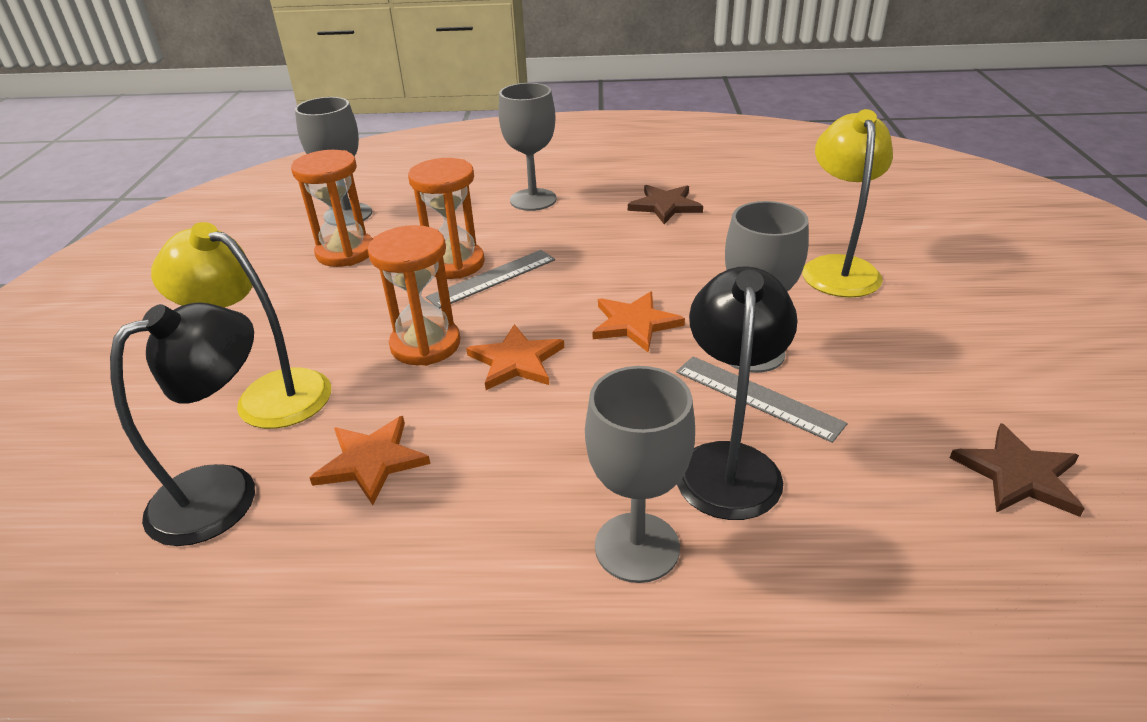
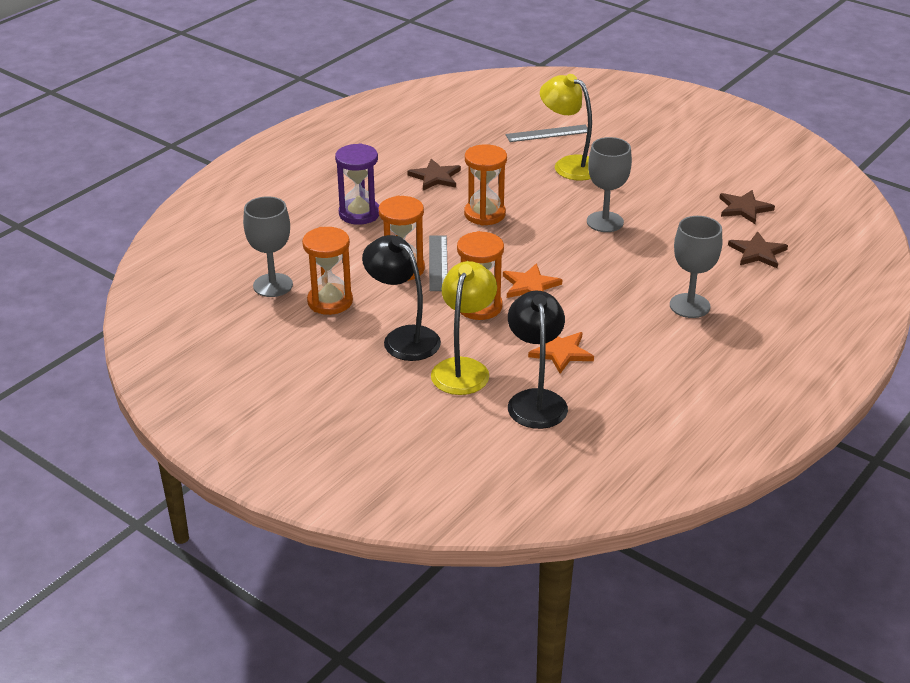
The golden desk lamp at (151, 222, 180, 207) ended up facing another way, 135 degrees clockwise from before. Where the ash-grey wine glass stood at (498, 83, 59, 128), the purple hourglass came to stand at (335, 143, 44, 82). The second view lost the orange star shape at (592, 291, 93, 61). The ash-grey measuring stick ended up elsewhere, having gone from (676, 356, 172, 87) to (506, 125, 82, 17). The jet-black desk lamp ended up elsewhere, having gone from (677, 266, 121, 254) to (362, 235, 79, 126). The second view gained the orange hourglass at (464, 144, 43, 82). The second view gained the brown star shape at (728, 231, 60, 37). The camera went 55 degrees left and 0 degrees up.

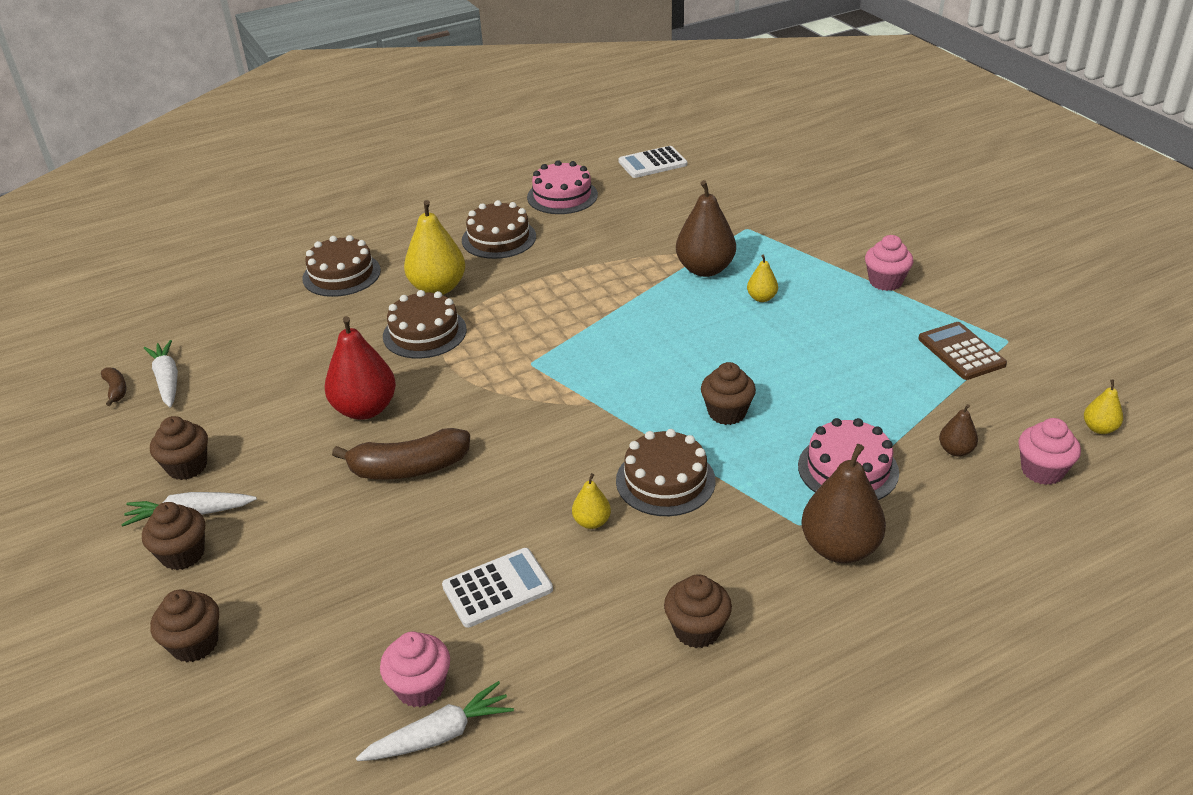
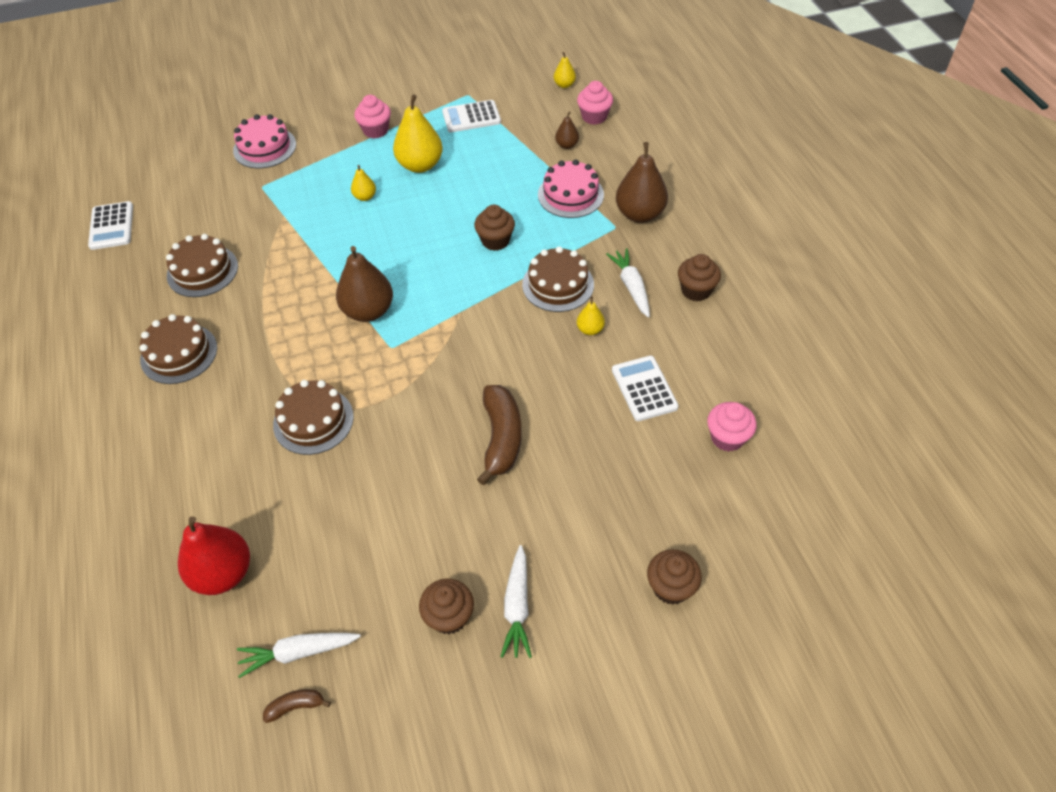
The second view lost the brown fairy cake at (142, 502, 63, 68). The brown layer cake ended up elsewhere, having gone from (302, 235, 79, 62) to (166, 234, 72, 63). The red toy pear ended up elsewhere, having gone from (325, 316, 71, 104) to (178, 516, 72, 79). The pure white toy carrot ended up elsewhere, having gone from (356, 681, 158, 80) to (606, 248, 44, 70). The golden toy pear ended up elsewhere, having gone from (404, 200, 61, 95) to (393, 94, 50, 79). The rose-pink layer cake ended up elsewhere, having gone from (527, 160, 71, 54) to (233, 114, 63, 54). The brown toy pear ended up elsewhere, having gone from (676, 180, 60, 97) to (336, 246, 57, 76). What was the brown adding machine at (918, 322, 89, 58) turned into the pure white adding machine at (442, 100, 59, 32). The camera went 80 degrees left and 15 degrees up.

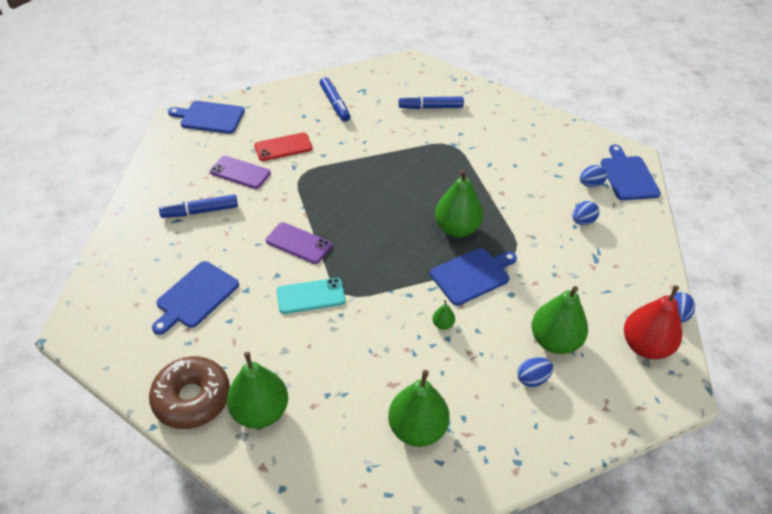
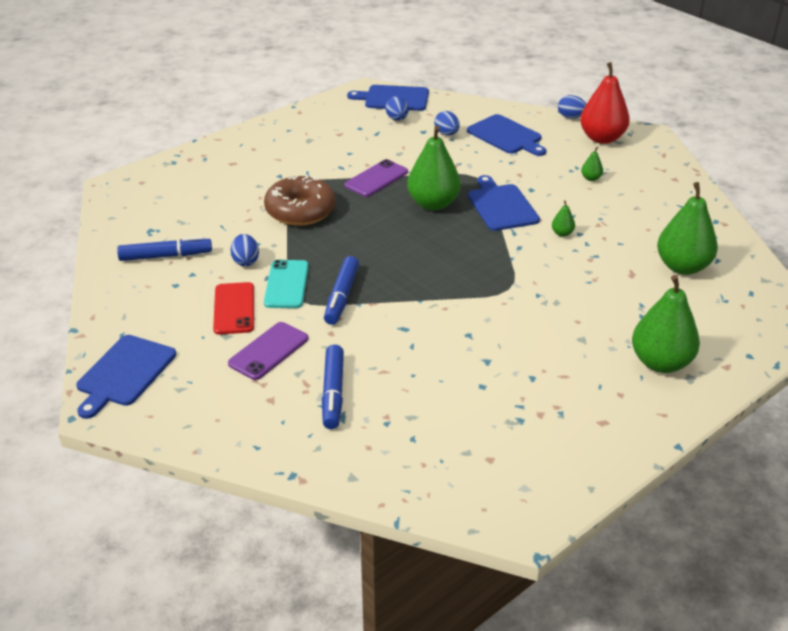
The brown glazed donut ended up elsewhere, having gone from (149, 356, 81, 73) to (264, 175, 72, 51). The royal blue cutting board ended up elsewhere, having gone from (152, 261, 87, 74) to (467, 114, 79, 42). The purple mobile phone ended up elsewhere, having gone from (266, 222, 66, 42) to (344, 159, 64, 38). The teal mobile phone ended up elsewhere, having gone from (276, 278, 70, 36) to (264, 260, 45, 48). The royal blue marker ended up elsewhere, having gone from (399, 96, 65, 13) to (324, 256, 35, 69). The royal blue toy egg ended up elsewhere, having gone from (517, 357, 36, 30) to (230, 234, 29, 32). The size of the emerald toy pear at (532, 286, 56, 68) changed by a factor of 0.42. The camera went 75 degrees left and 10 degrees down.

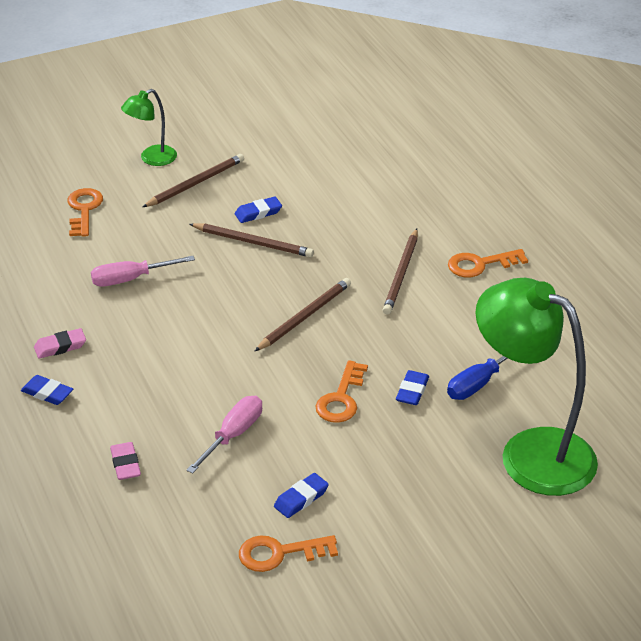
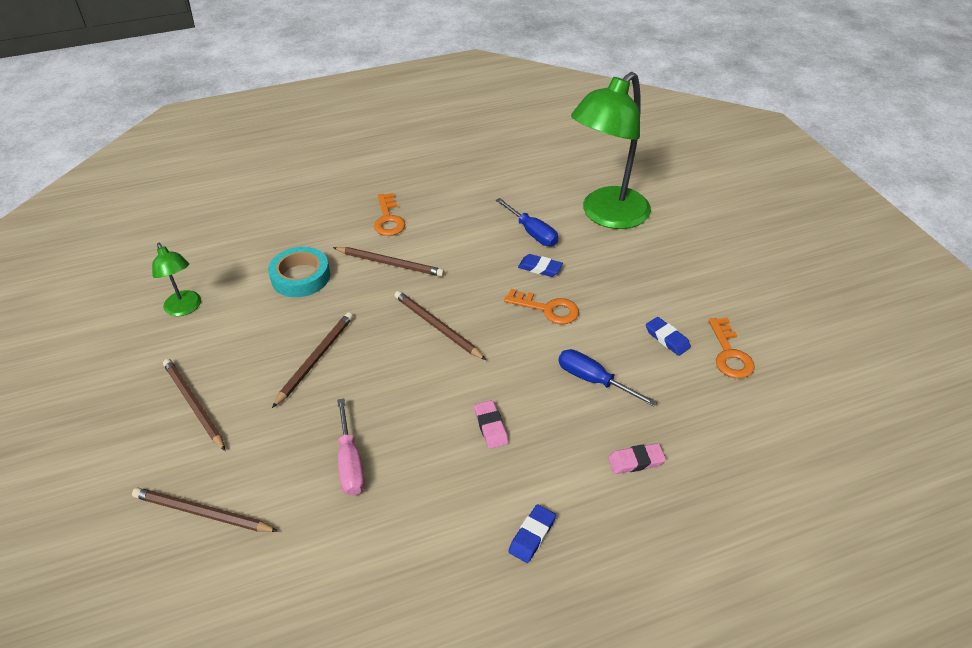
The rose-pink eraser ended up elsewhere, having gone from (34, 328, 52, 31) to (474, 400, 34, 49). Where the orange latchkey stood at (68, 188, 35, 49), the brown lead pencil came to stand at (132, 488, 146, 44). The emerald desk lamp ended up elsewhere, having gone from (121, 89, 56, 77) to (152, 243, 49, 73). What was the rose-pink flat screwdriver at (186, 396, 76, 78) turned into the royal blue flat screwdriver at (558, 349, 99, 58). The second view lost the royal blue eraser at (235, 196, 47, 27). The second view gained the teal sticky tape at (268, 247, 62, 50). The camera went 85 degrees left and 5 degrees up.

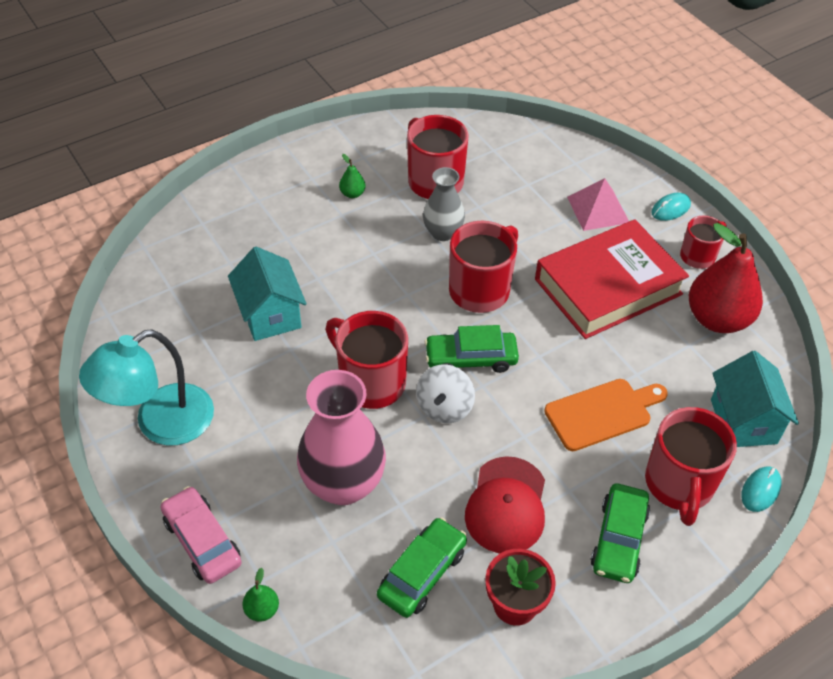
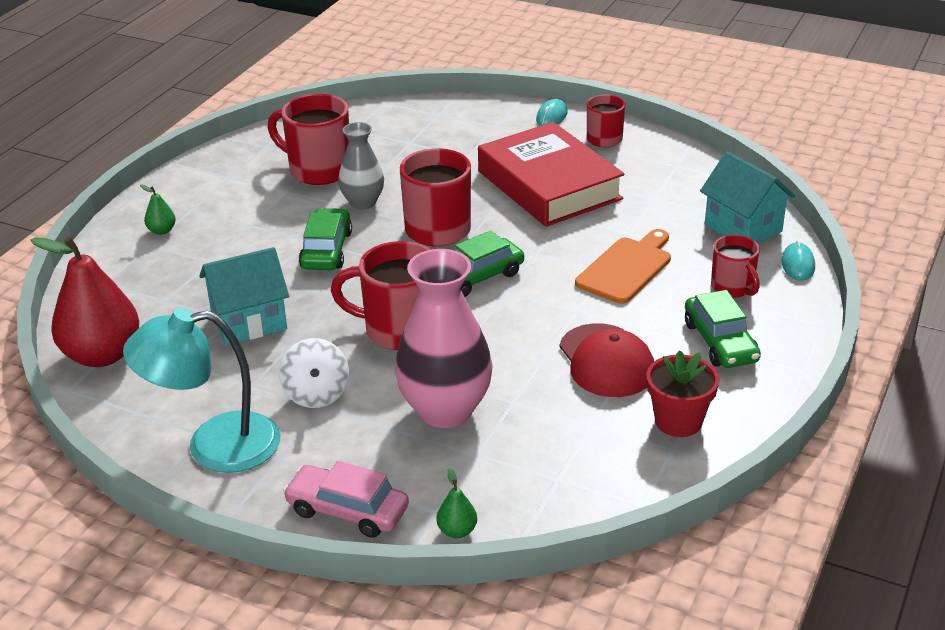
The teal desk lamp at (79, 329, 135, 117) ended up facing another way, 60 degrees clockwise from before. The teal house at (228, 247, 78, 94) ended up facing another way, 60 degrees counterclockwise from before. The emerald toy pear ended up elsewhere, having gone from (339, 154, 27, 44) to (140, 185, 36, 50). The emerald toy car ended up elsewhere, having gone from (377, 518, 90, 100) to (299, 208, 53, 62). The pure white spinning top ended up elsewhere, having gone from (416, 364, 59, 59) to (279, 338, 70, 70). The red book at (535, 219, 154, 120) ended up facing another way, 60 degrees counterclockwise from before. The second view lost the rose-pink pyramid shape at (567, 178, 62, 53). The size of the red tea mug at (645, 407, 92, 119) changed by a factor of 0.60. The red toy pear ended up elsewhere, having gone from (689, 223, 74, 110) to (31, 237, 108, 130). The camera went 30 degrees left and 15 degrees down.

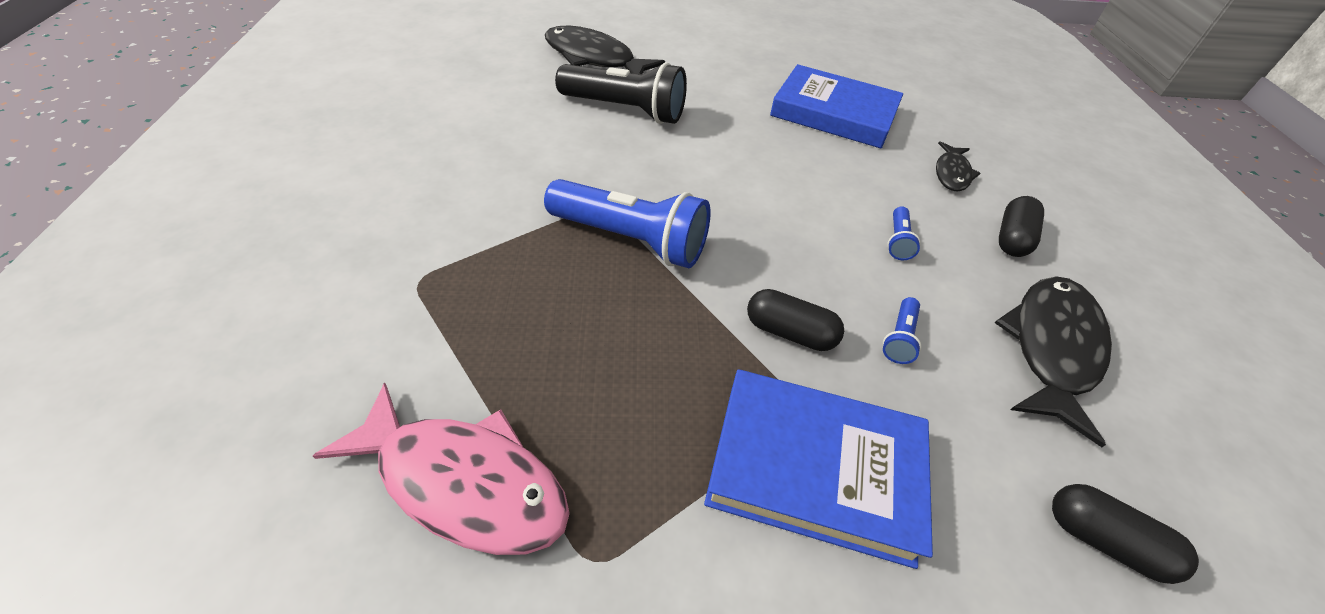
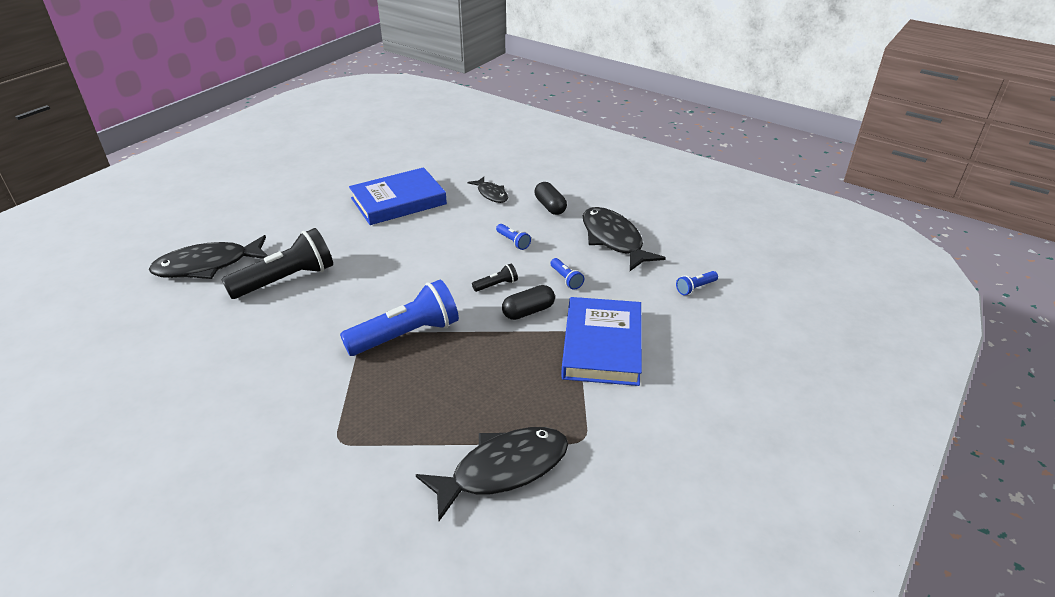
What was the rose-pink toy fish at (313, 383, 257, 172) turned into the jet-black toy fish at (415, 427, 153, 94). The royal blue book at (704, 369, 229, 200) ended up facing another way, 45 degrees counterclockwise from before. Where the jet-black capsule stood at (1052, 484, 147, 100), the royal blue flashlight came to stand at (676, 271, 42, 24). The second view gained the jet-black flashlight at (472, 264, 46, 28). The camera went 50 degrees left and 10 degrees down.

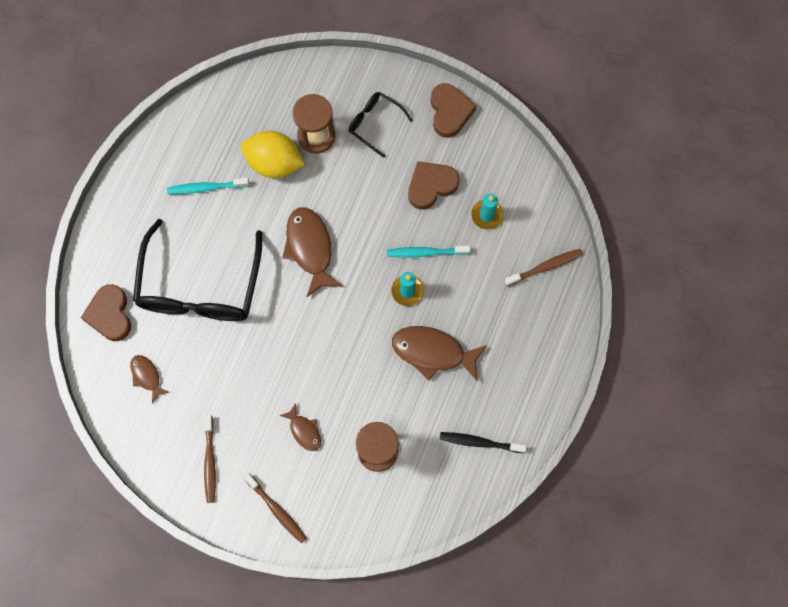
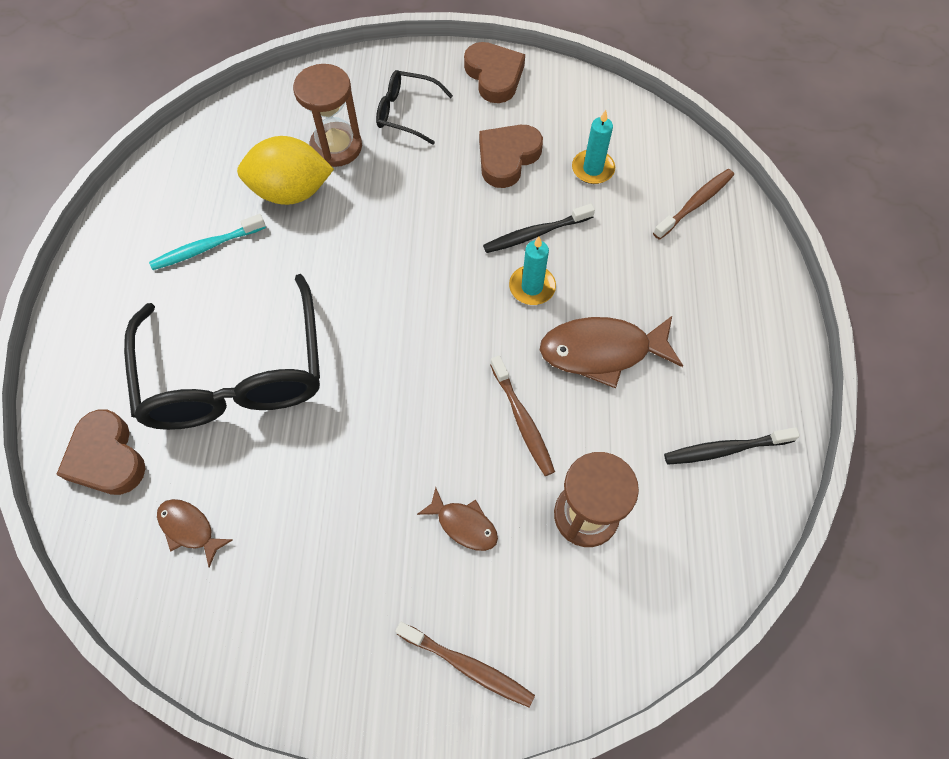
The brown toothbrush ended up elsewhere, having gone from (204, 415, 12, 88) to (490, 355, 65, 121). The second view lost the brown toy fish at (282, 207, 61, 90). What was the teal toothbrush at (387, 246, 84, 12) turned into the jet-black toothbrush at (483, 204, 112, 49). The camera went 20 degrees left and 10 degrees down.

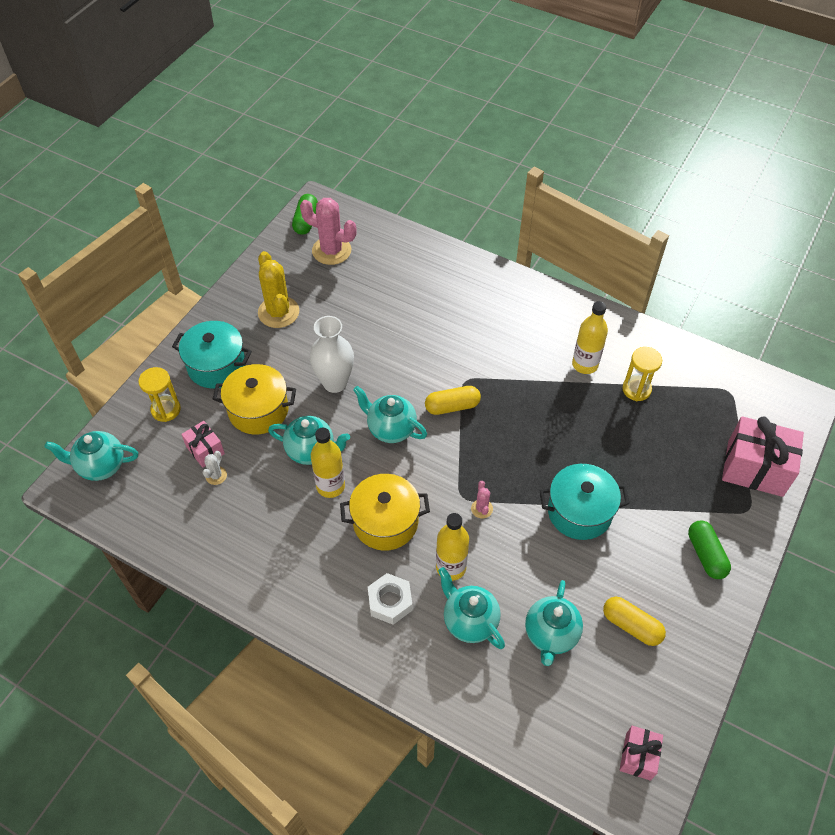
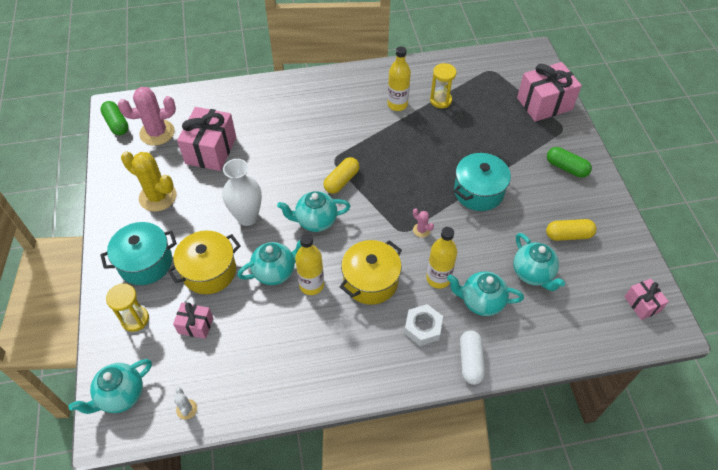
The pure white saguaro cactus ended up elsewhere, having gone from (202, 451, 25, 34) to (174, 388, 23, 32). The second view gained the rose-pink present at (177, 107, 59, 64). The second view gained the pure white capsule at (460, 330, 25, 55). The camera went 40 degrees left and 0 degrees up.

